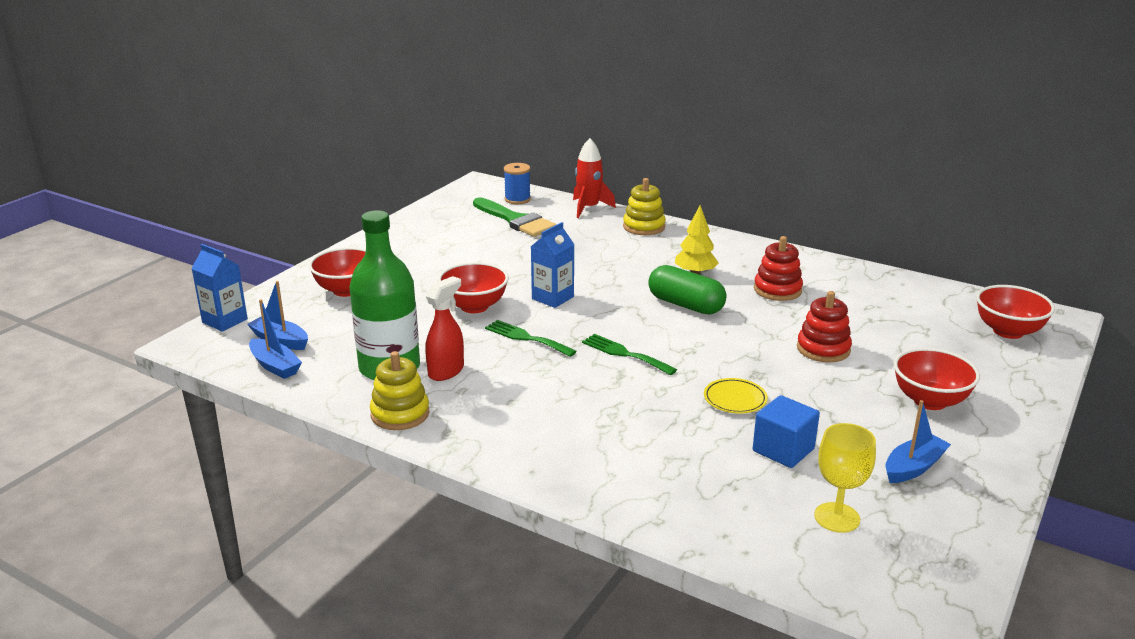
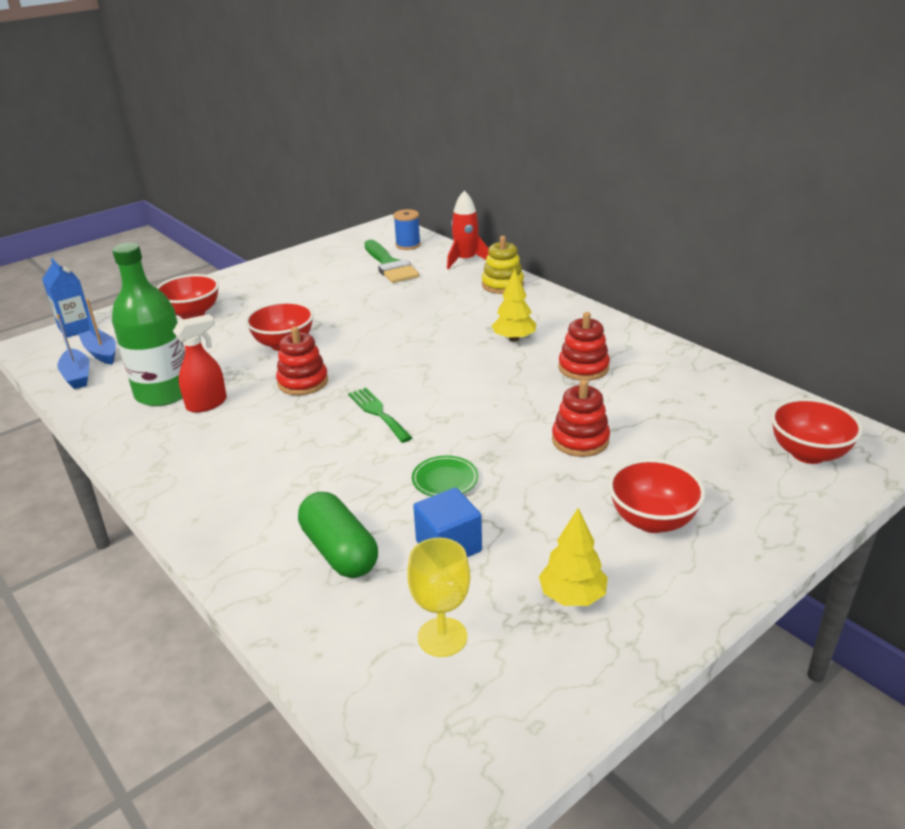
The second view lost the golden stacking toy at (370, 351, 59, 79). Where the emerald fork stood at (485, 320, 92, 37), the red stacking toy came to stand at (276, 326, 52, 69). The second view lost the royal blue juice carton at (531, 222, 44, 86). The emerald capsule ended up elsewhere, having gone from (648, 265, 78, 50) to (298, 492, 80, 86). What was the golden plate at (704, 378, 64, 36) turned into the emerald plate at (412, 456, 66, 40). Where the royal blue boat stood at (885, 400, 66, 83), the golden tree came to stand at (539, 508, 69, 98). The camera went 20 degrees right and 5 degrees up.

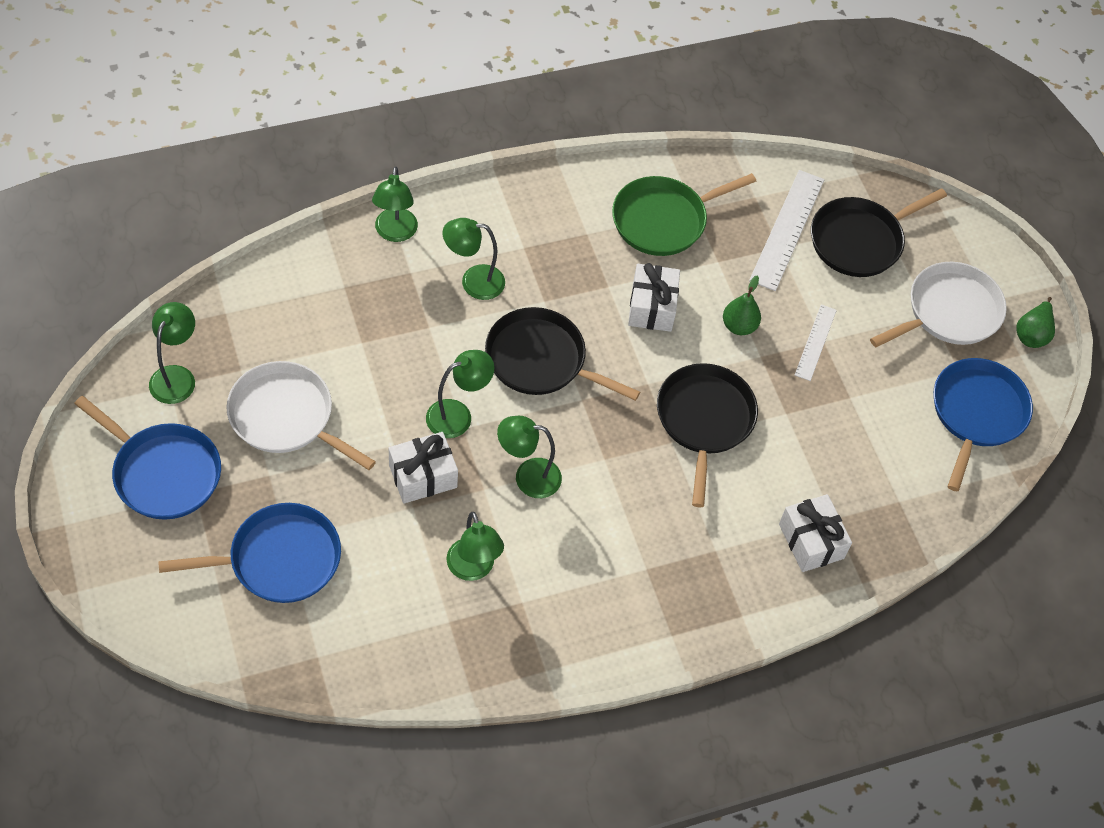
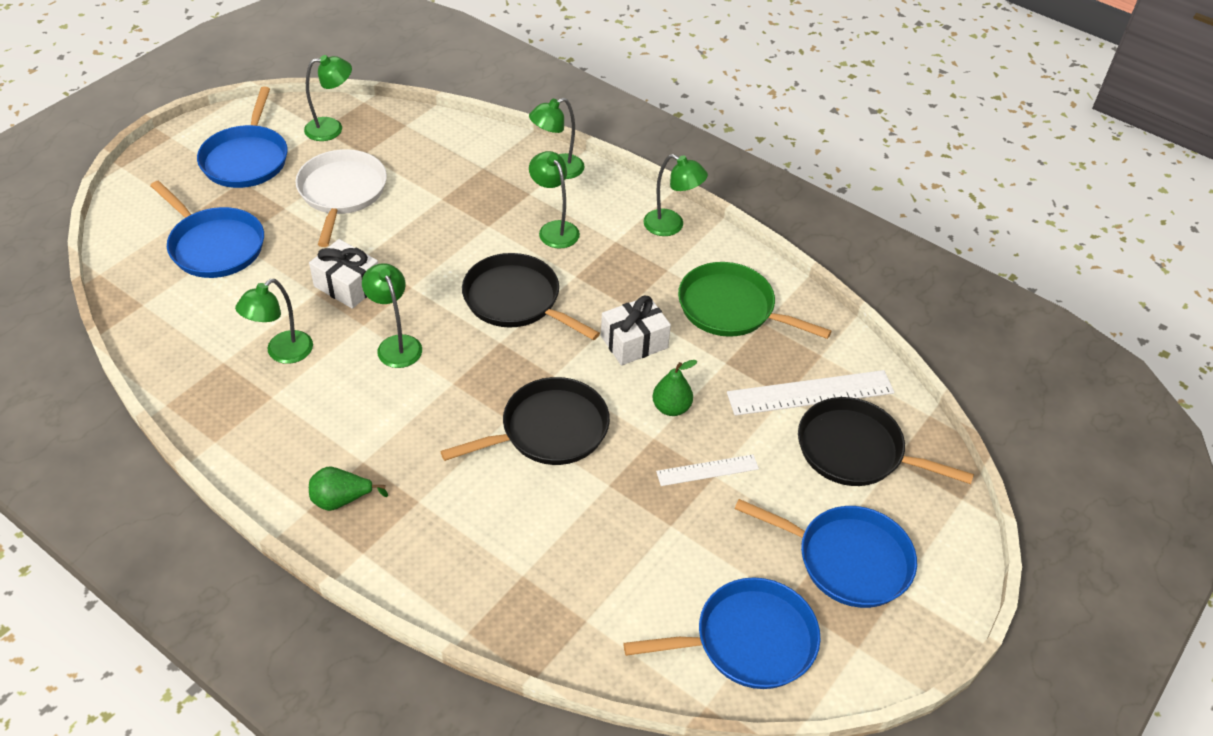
The emerald desk lamp ended up elsewhere, having gone from (426, 350, 69, 88) to (643, 154, 65, 82). The jet-black skillet at (485, 307, 155, 94) ended up facing another way, 45 degrees counterclockwise from before. The second view lost the pure white present at (779, 494, 73, 78). What was the pure white skillet at (870, 262, 137, 85) turned into the royal blue skillet at (734, 499, 183, 109). The emerald toy pear ended up elsewhere, having gone from (1016, 297, 39, 51) to (309, 467, 79, 44). The camera went 60 degrees right and 10 degrees down.

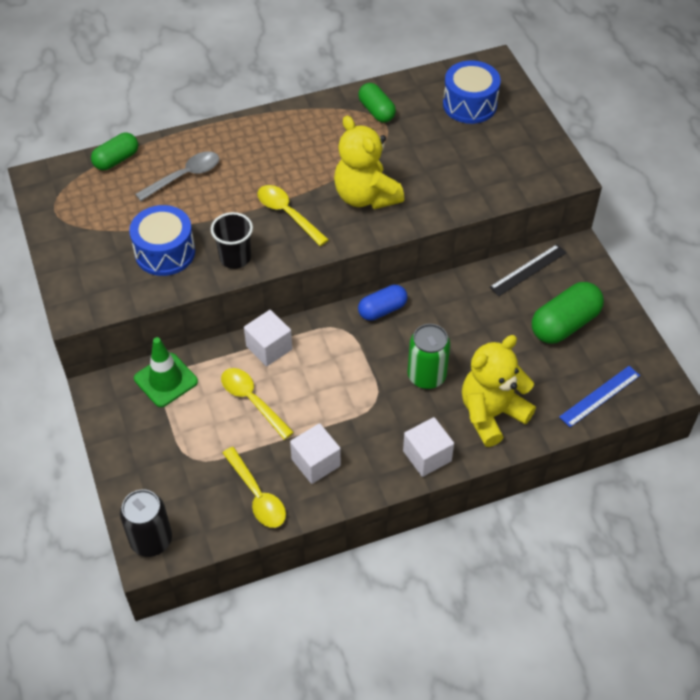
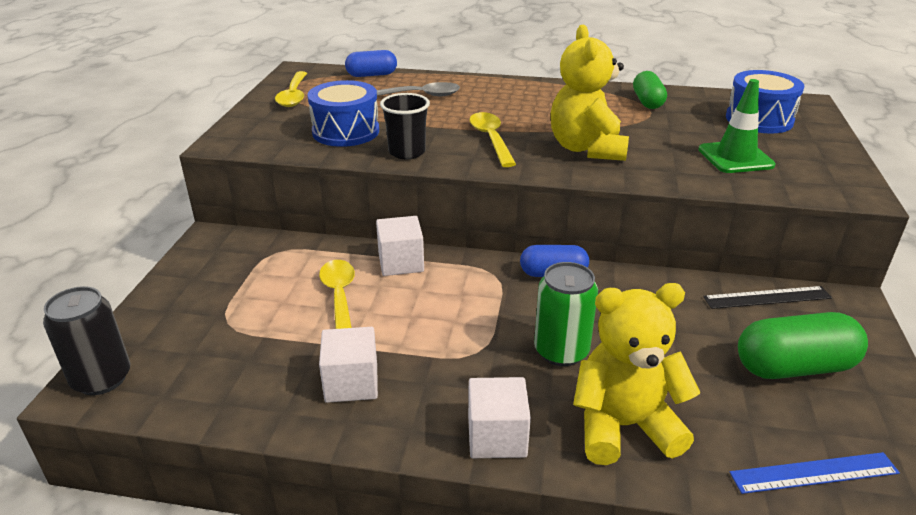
What was the emerald capsule at (91, 133, 47, 37) turned into the royal blue capsule at (345, 50, 52, 27). The emerald road cone ended up elsewhere, having gone from (134, 337, 64, 70) to (698, 79, 78, 94). The golden spoon ended up elsewhere, having gone from (223, 447, 63, 81) to (275, 71, 32, 36). The camera went 30 degrees right and 20 degrees down.

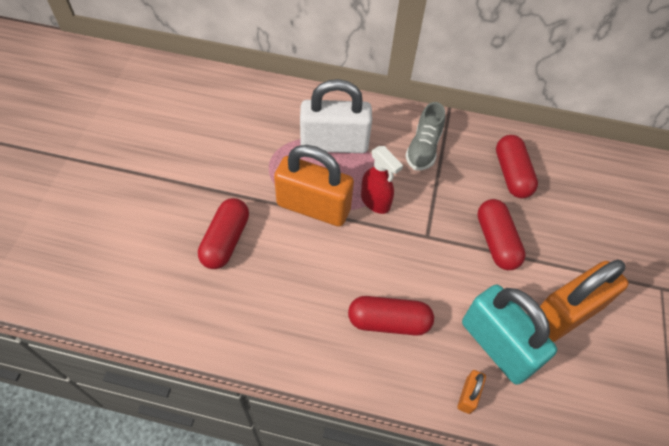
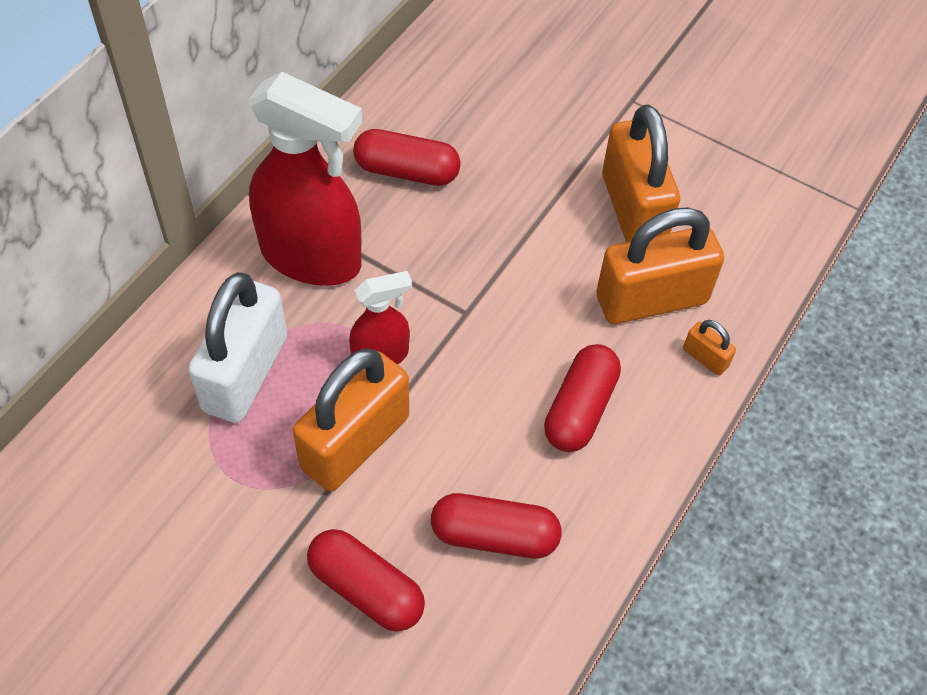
Where the ash-grey sneaker stood at (405, 102, 40, 68), the red sprayer came to stand at (248, 72, 114, 214). What was the teal padlock at (462, 285, 95, 100) turned into the orange padlock at (596, 207, 128, 117). The red capsule ended up elsewhere, having gone from (477, 199, 49, 71) to (431, 493, 131, 65). The camera went 70 degrees left and 0 degrees up.

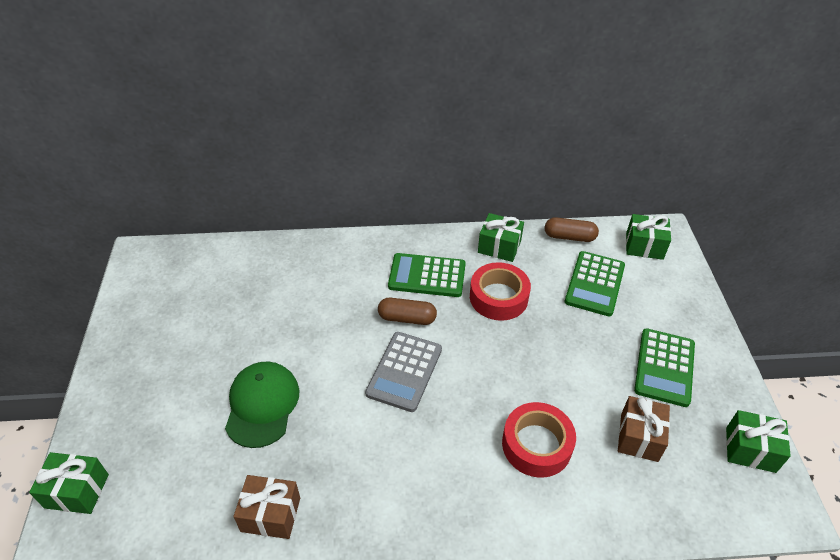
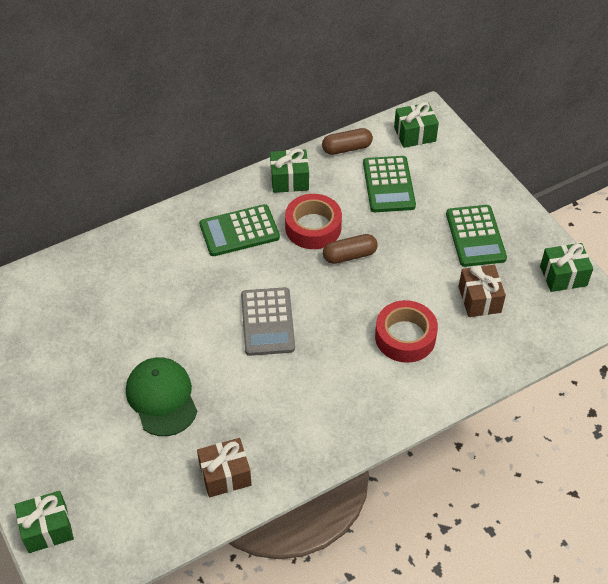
The brown capsule ended up elsewhere, having gone from (378, 298, 59, 27) to (323, 234, 55, 30). The camera went 25 degrees left and 5 degrees up.

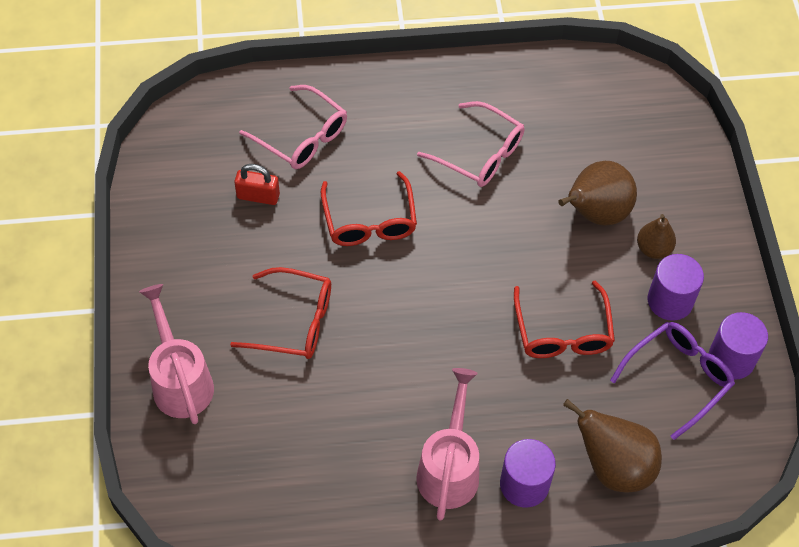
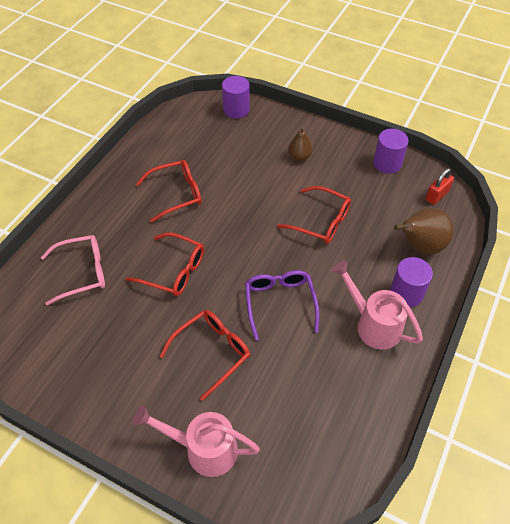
The red padlock ended up elsewhere, having gone from (234, 164, 46, 41) to (426, 168, 28, 37). What was the rose-pink eyeglasses at (417, 101, 107, 86) turned into the red eyeglasses at (136, 160, 66, 63). The second view lost the brown toy pear at (559, 161, 78, 65). The purple eyeglasses ended up elsewhere, having gone from (610, 322, 125, 118) to (245, 270, 74, 71). The purple cylinder ended up elsewhere, having gone from (648, 254, 56, 67) to (222, 76, 28, 43). The camera went 55 degrees left and 5 degrees down.

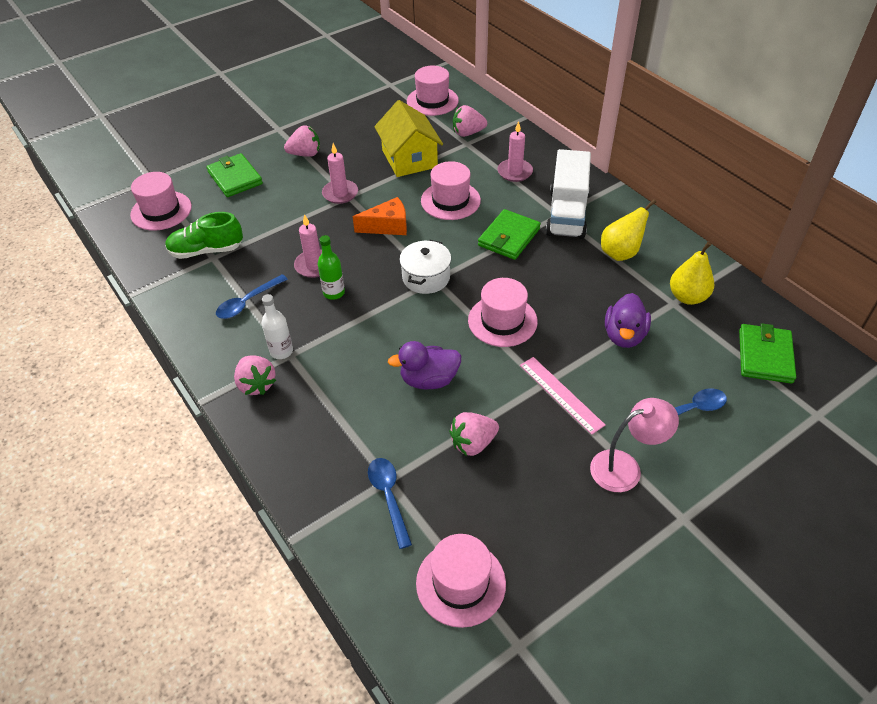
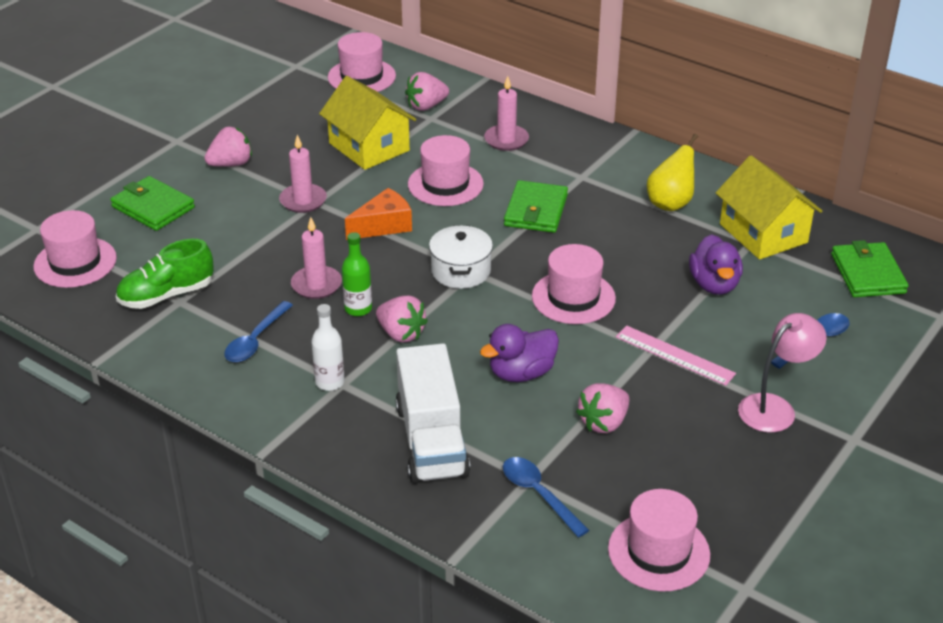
The rose-pink strawberry ended up elsewhere, having gone from (234, 356, 42, 39) to (376, 295, 52, 48). The pure white truck ended up elsewhere, having gone from (546, 149, 45, 90) to (395, 343, 75, 141). Where the golden toy pear stood at (670, 242, 44, 63), the golden house came to stand at (716, 156, 106, 104). The camera went 20 degrees left and 10 degrees down.

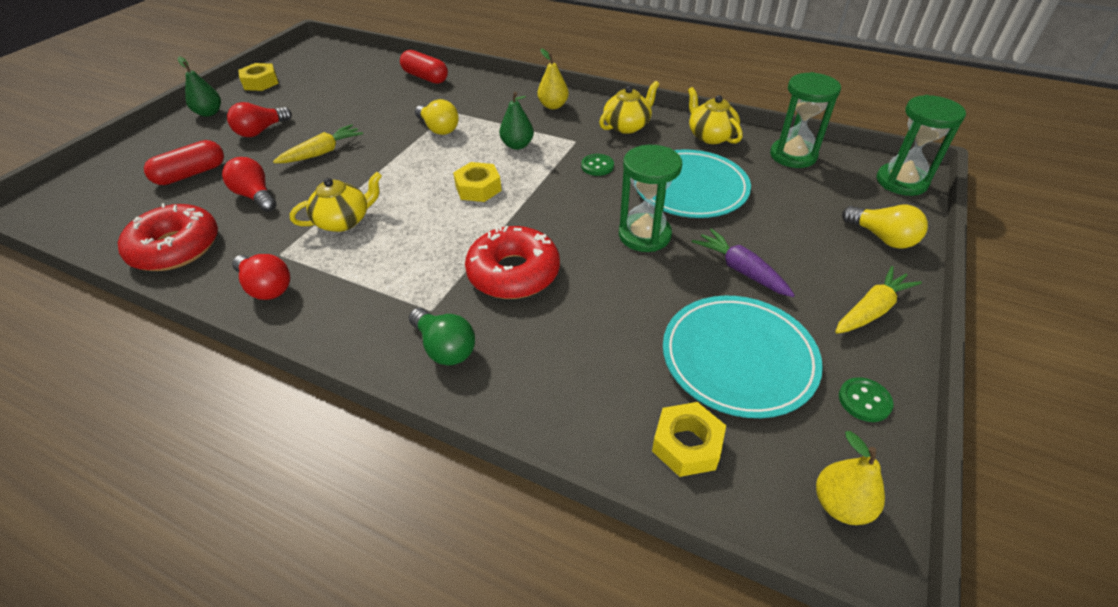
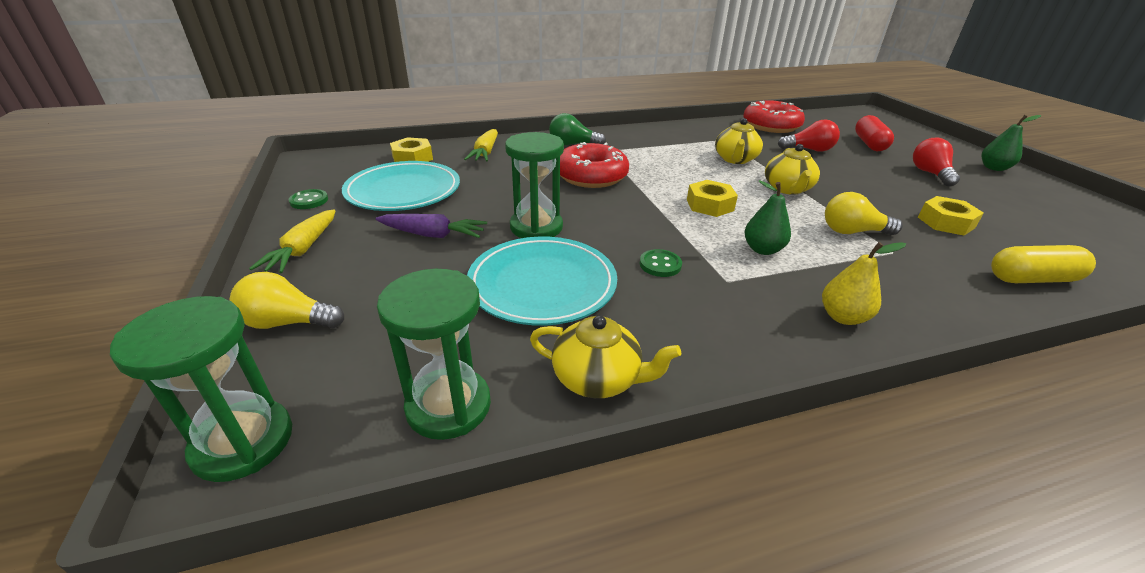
The second view lost the red bulb at (232, 254, 58, 46). The golden nut ended up elsewhere, having gone from (238, 63, 41, 28) to (918, 196, 66, 39). The golden toy carrot ended up elsewhere, having gone from (273, 124, 90, 39) to (464, 129, 34, 32). What was the red capsule at (400, 50, 48, 34) turned into the golden capsule at (991, 245, 105, 38). The golden teapot ended up elsewhere, having gone from (599, 81, 60, 53) to (765, 144, 55, 51). The second view lost the golden toy pear at (816, 431, 69, 94). The camera went 135 degrees right and 10 degrees down.

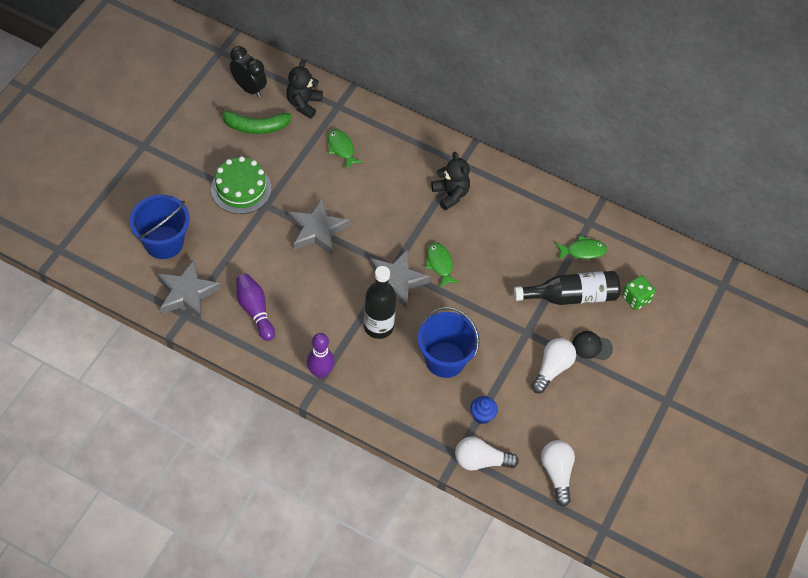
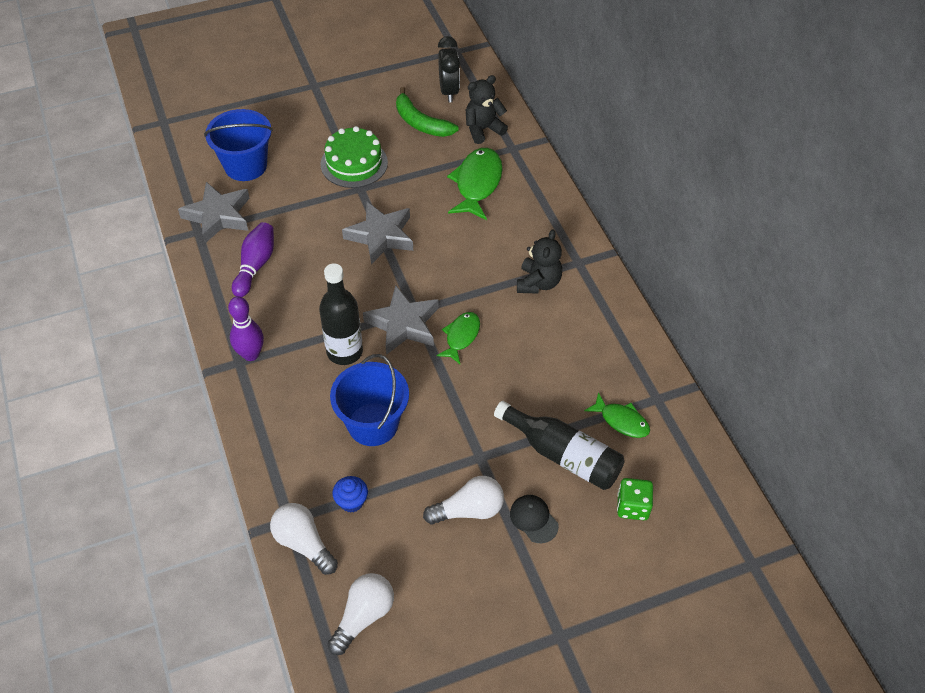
The size of the emerald toy fish at (328, 129, 35, 40) changed by a factor of 1.66. The camera went 45 degrees right and 5 degrees down.

